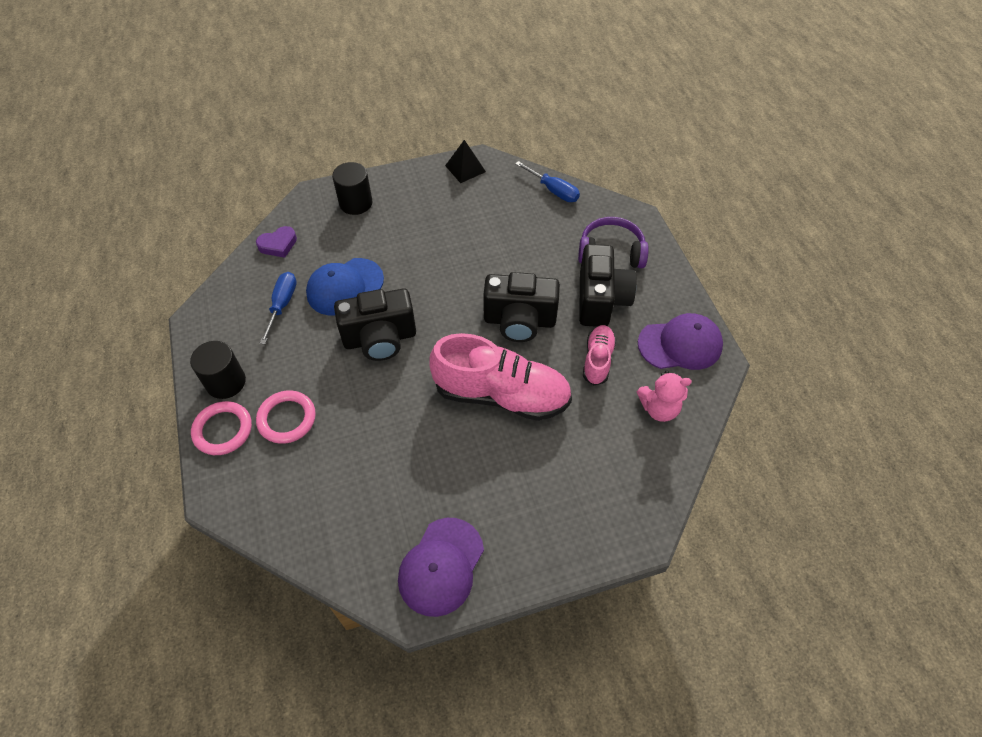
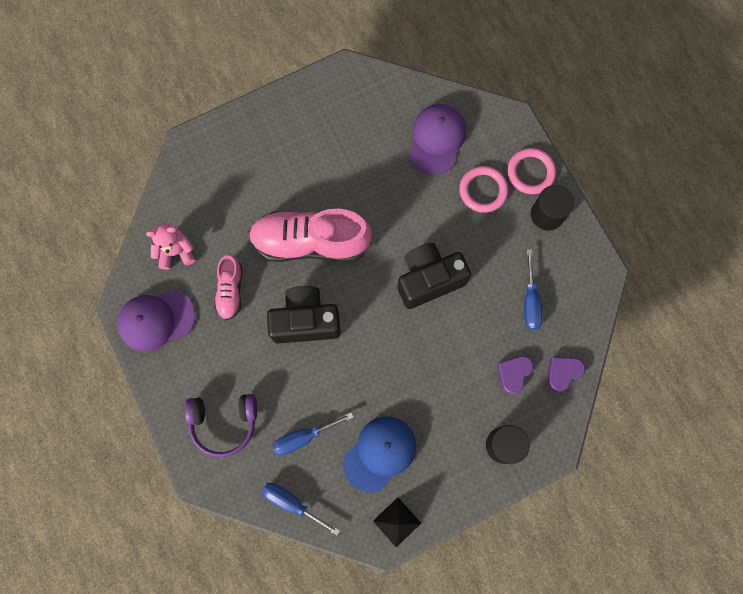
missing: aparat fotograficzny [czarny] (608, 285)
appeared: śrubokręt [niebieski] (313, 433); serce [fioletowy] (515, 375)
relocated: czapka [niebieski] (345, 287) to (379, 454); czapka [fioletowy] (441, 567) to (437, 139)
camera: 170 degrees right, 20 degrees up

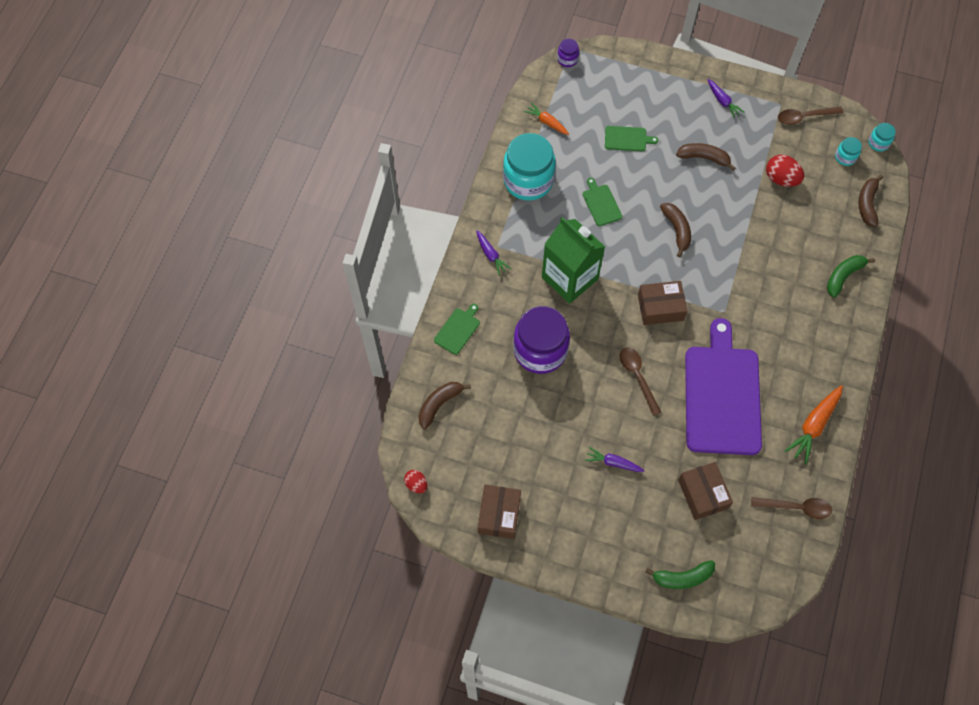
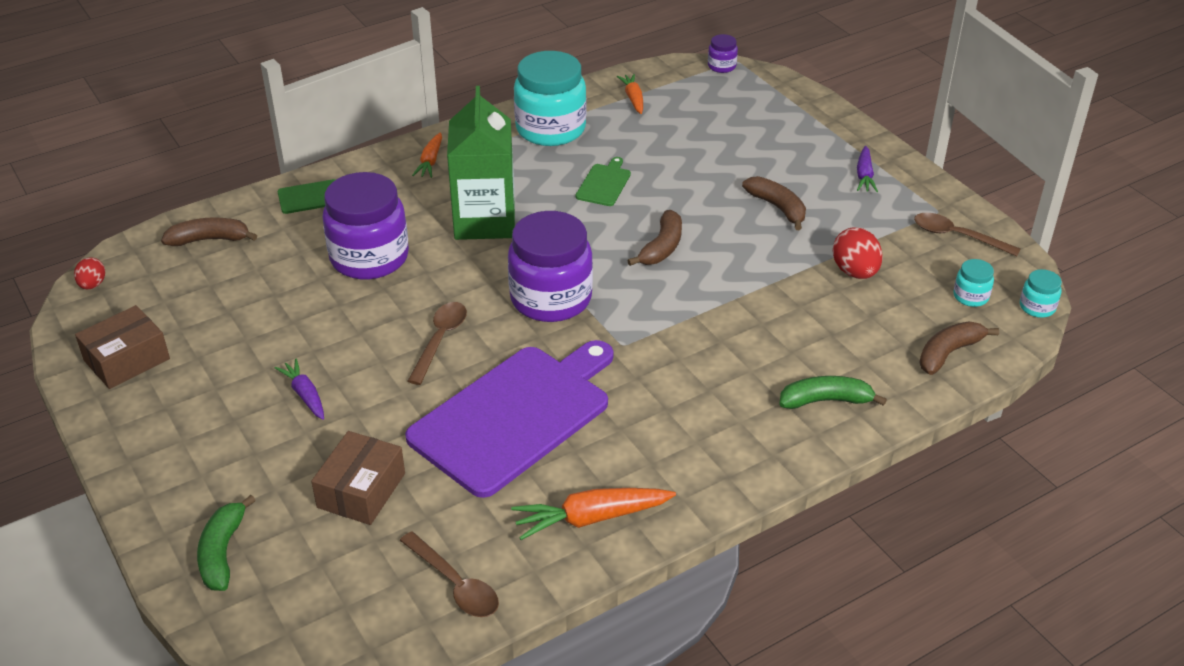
missing: deska do krojenia [zielony] (631, 138)
exchanged: pudełko [brązowy] (662, 303) to słoik [fioletowy] (550, 266)
colour: marchewka [fioletowy] (493, 253) to marchewka [pomarańczowy] (427, 155)
spun: banan [zielony] (680, 574) = (226, 543) 60 degrees clockwise
camera: 40 degrees right, 25 degrees down

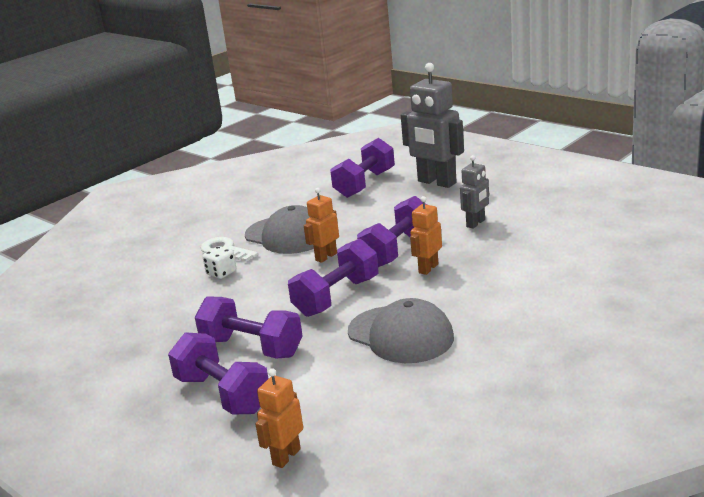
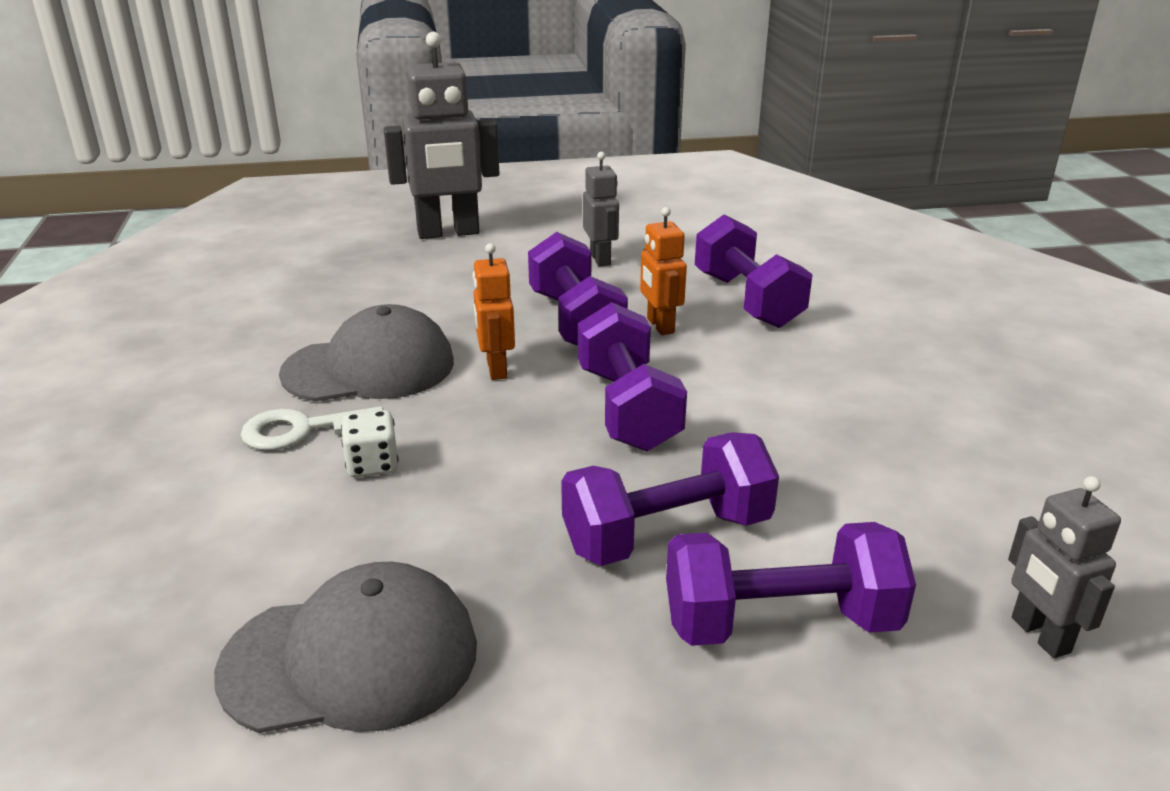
relocated: hantel [fioletowy] (362, 168) to (754, 271); czapka [szary] (401, 330) to (345, 647)
colour: robot [pomarańczowy] (279, 418) to robot [szary] (1064, 567)
camera: 55 degrees left, 5 degrees up

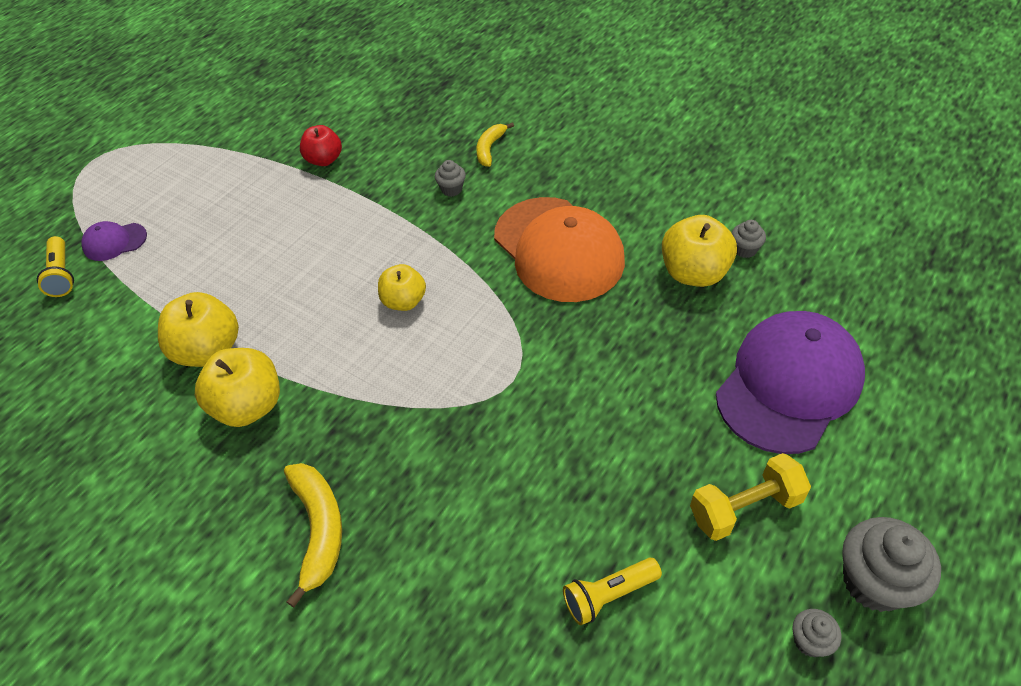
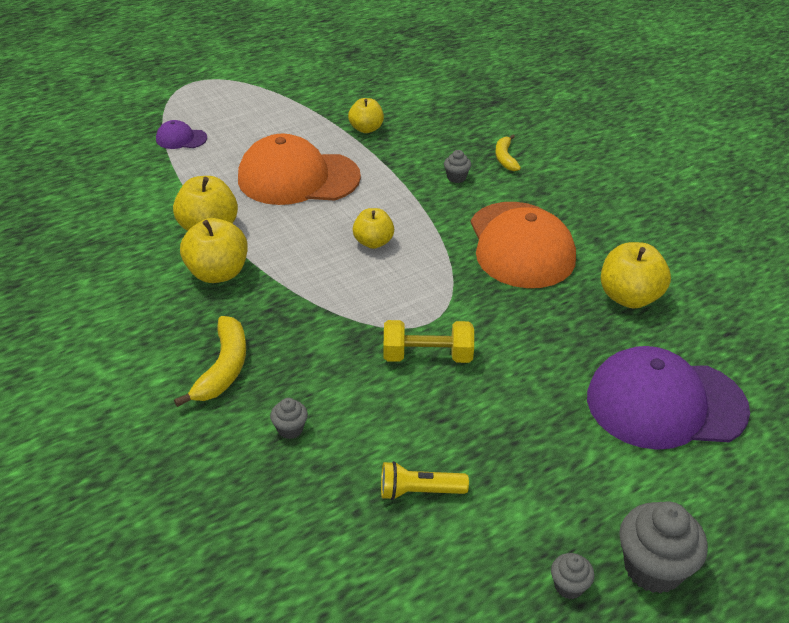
missing: latarka [żółty] (55, 266)
appeared: czapka [pomarańczowy] (299, 169)
relocated: hantel [żółty] (750, 497) to (428, 341); muffinka [szary] (749, 239) to (289, 418)
colour: jabłko [czerwony] (321, 145) to jabłko [żółty] (366, 115)
spun: banan [żółty] (495, 144) = (508, 153) 45 degrees counterclockwise; czapka [fioletowy] (790, 382) = (668, 398) 150 degrees counterclockwise
camera: 20 degrees right, 10 degrees down

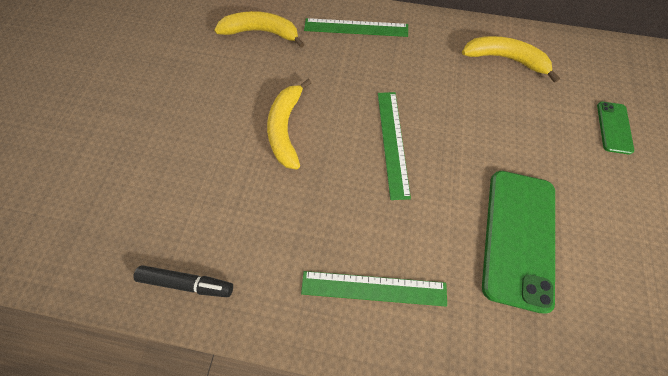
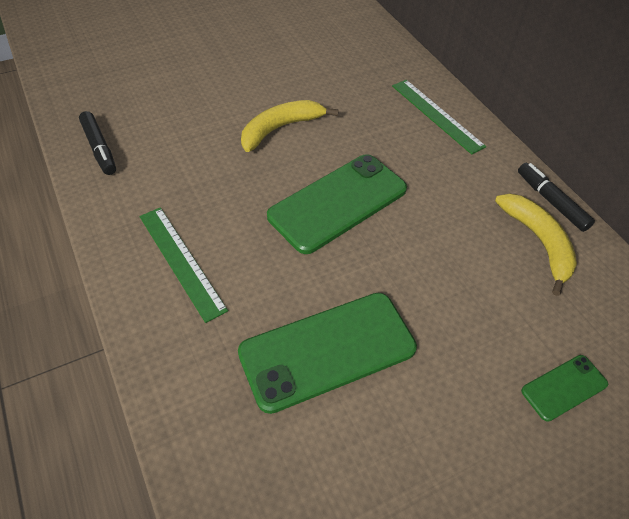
missing: banan [żółty] (259, 29)
appeared: flamaster [czarny] (556, 197)
exchanged: linijka [zielony] (394, 146) to telefon [zielony] (337, 204)
camera: 50 degrees right, 15 degrees down

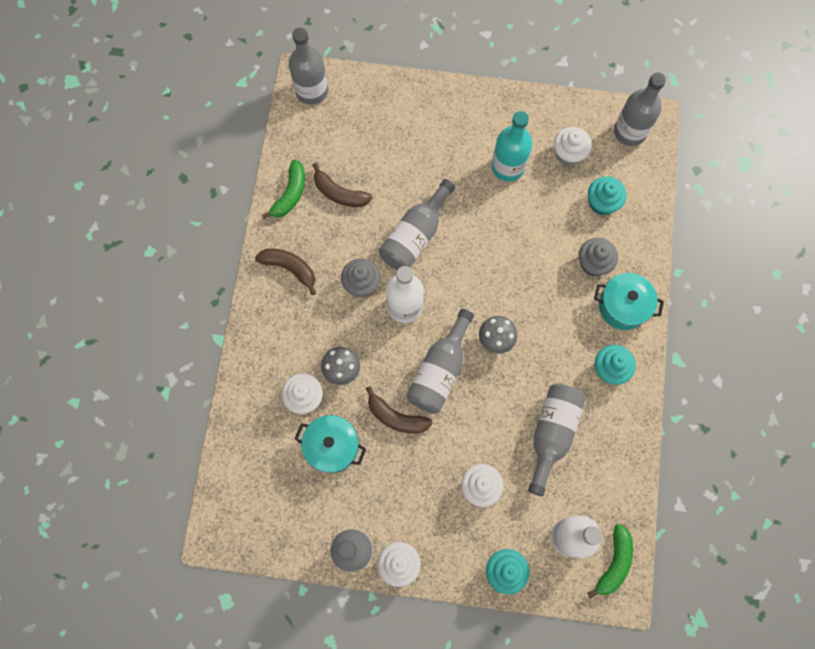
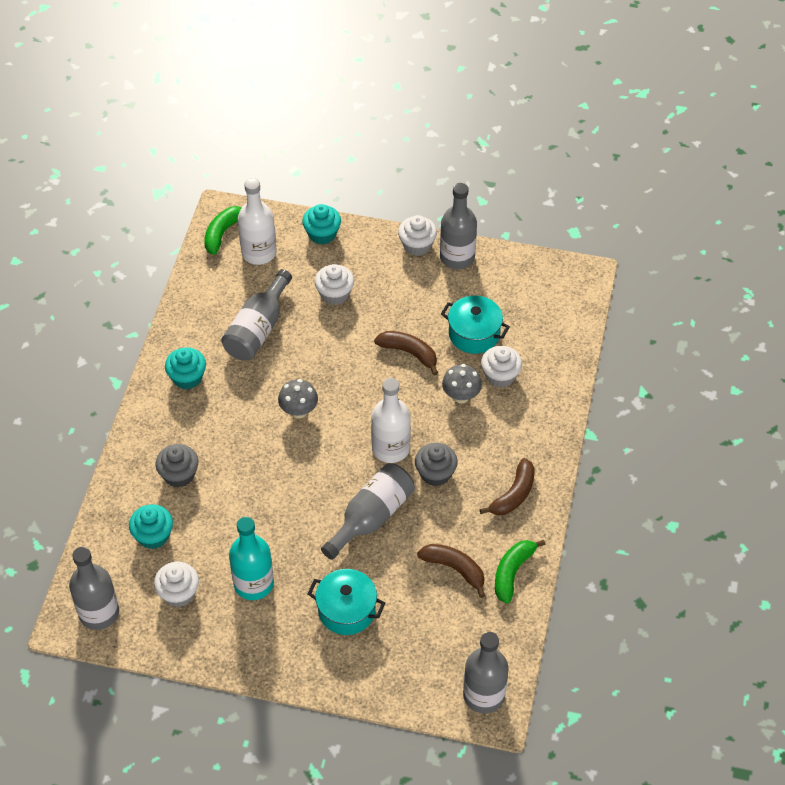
missing: butelka [szary] (440, 361)
relocated: garnek [turkusowy] (629, 301) to (346, 602)
spun: banan [brązowy] (285, 271) = (507, 486) 90 degrees counterclockwise
camera: 175 degrees left, 20 degrees down

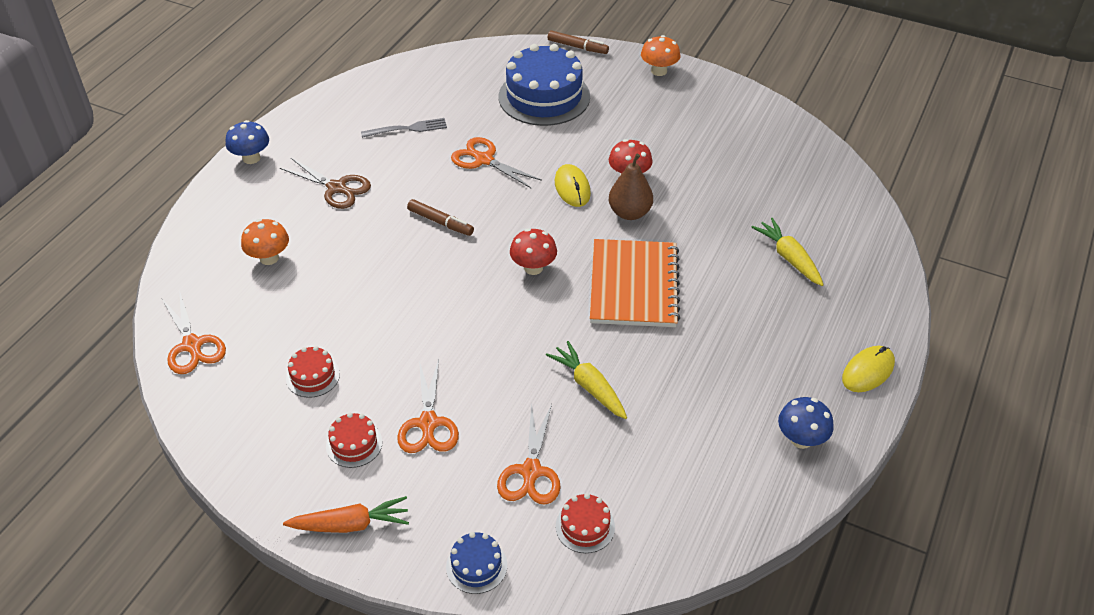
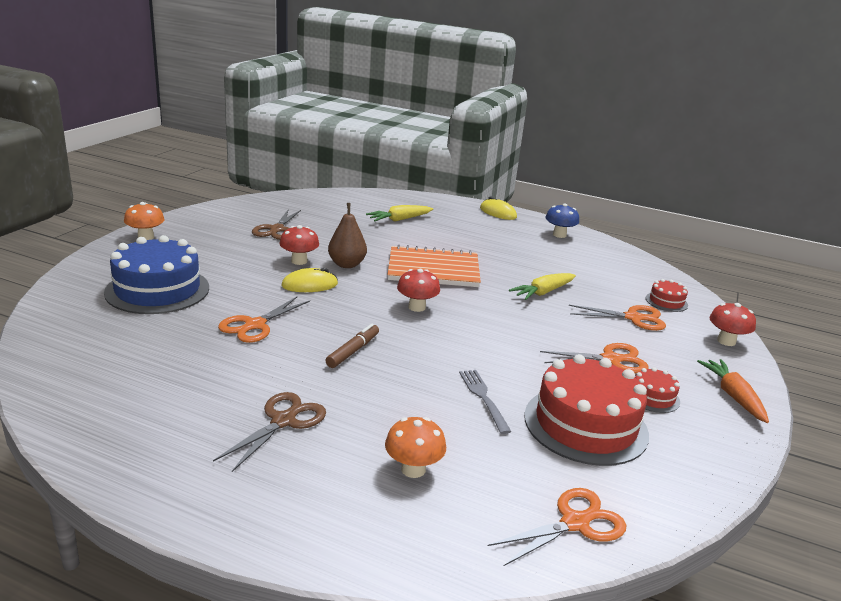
missing: grzyb [niebieski] (247, 142); flamaster [brązowy] (578, 42)
appeared: nożyczki [brązowy] (276, 224)
relocated: widelec [szary] (404, 128) to (485, 402)
exchanged: tort [niebieski] (476, 563) to grzyb [czerwony] (732, 324)
size: tort [czerwony] (313, 372) = (586, 410) x2.19
camera: 95 degrees left, 20 degrees down

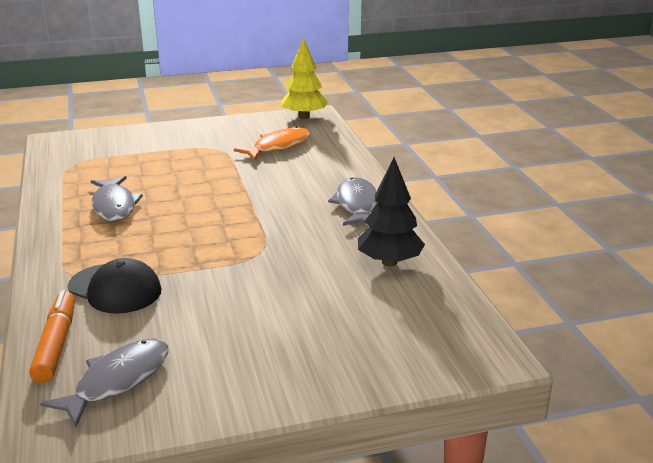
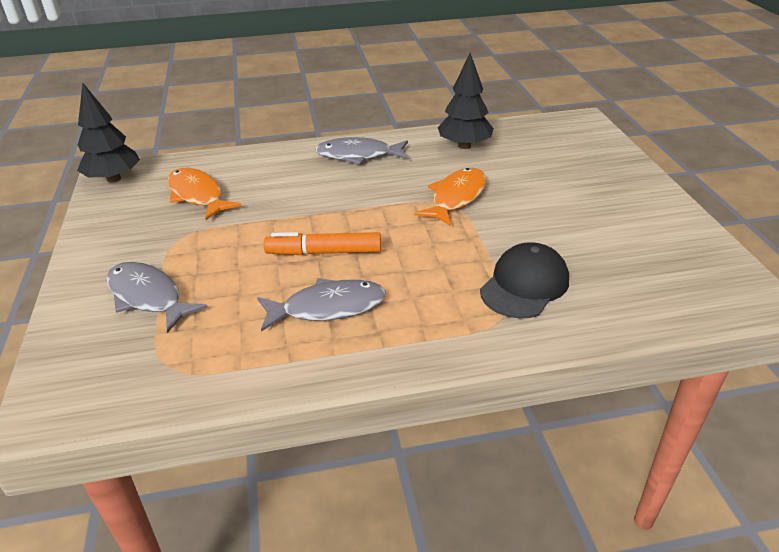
appeared: ryba [pomarańczowy] (450, 197)
relocated: flamaster [pomarańczowy] (52, 336) to (322, 243); ryba [szary] (104, 382) to (157, 297)
colour: drzewko [żółty] (304, 78) to drzewko [czarny] (108, 133)
camera: 85 degrees left, 10 degrees up

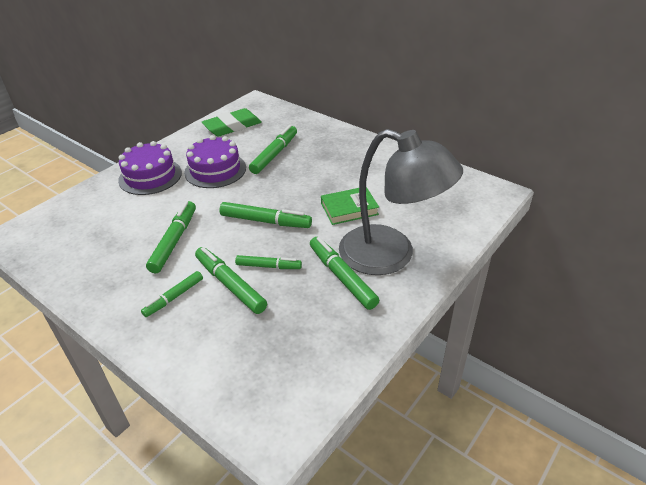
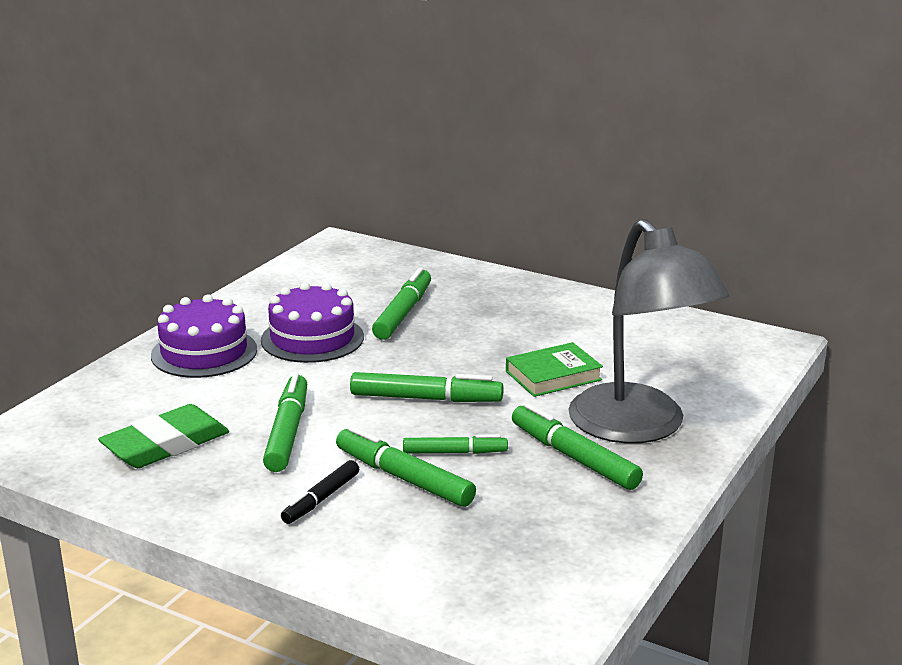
relocated: gumka do mazania [zielony] (232, 122) to (163, 436)
colour: flamaster [zielony] (172, 294) to flamaster [czarny] (320, 492)
spun: lampka [szary] (401, 202) = (648, 331) 45 degrees clockwise
camera: 10 degrees left, 15 degrees down

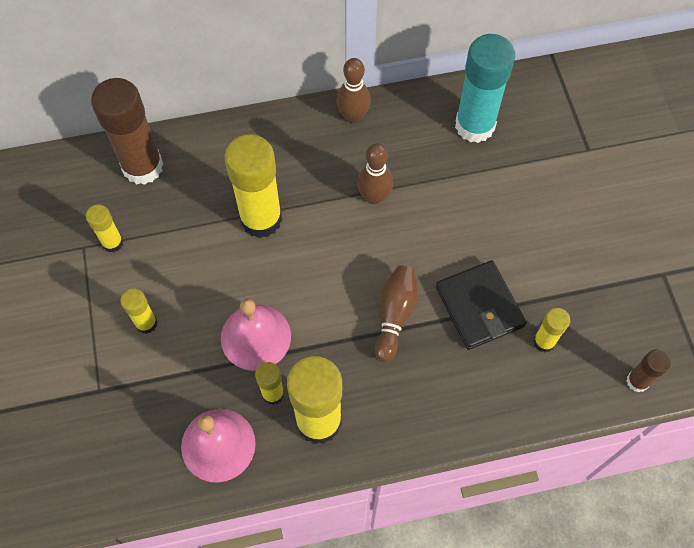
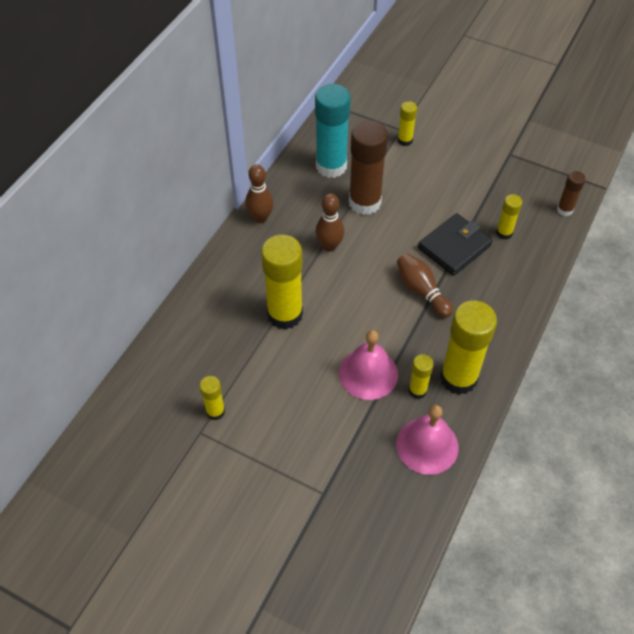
relocated: klej w sztyfcie [brązowy] (127, 131) to (368, 167); klej w sztyfcie [żółty] (139, 311) to (407, 123)
spun: portfel [czarny] (481, 305) = (455, 244) 60 degrees counterclockwise
camera: 50 degrees left, 10 degrees down

